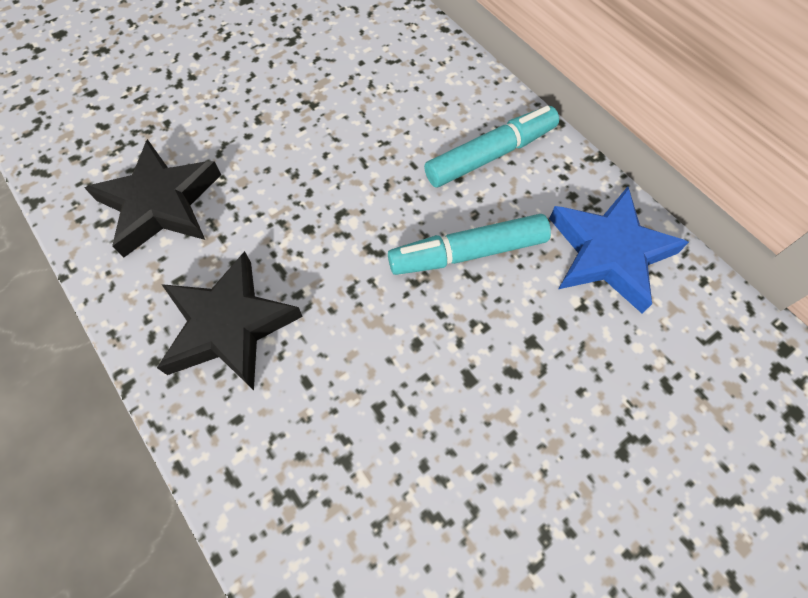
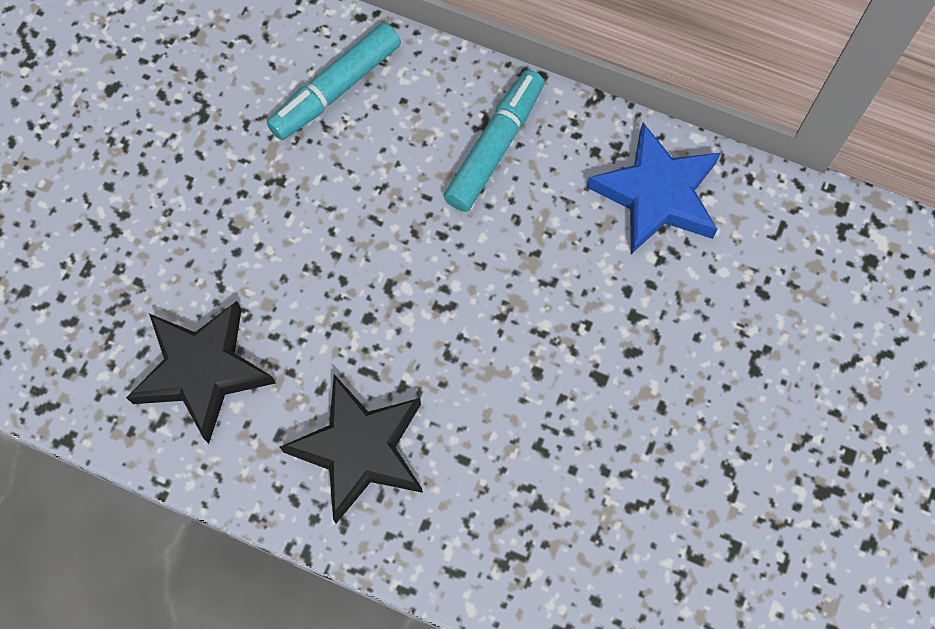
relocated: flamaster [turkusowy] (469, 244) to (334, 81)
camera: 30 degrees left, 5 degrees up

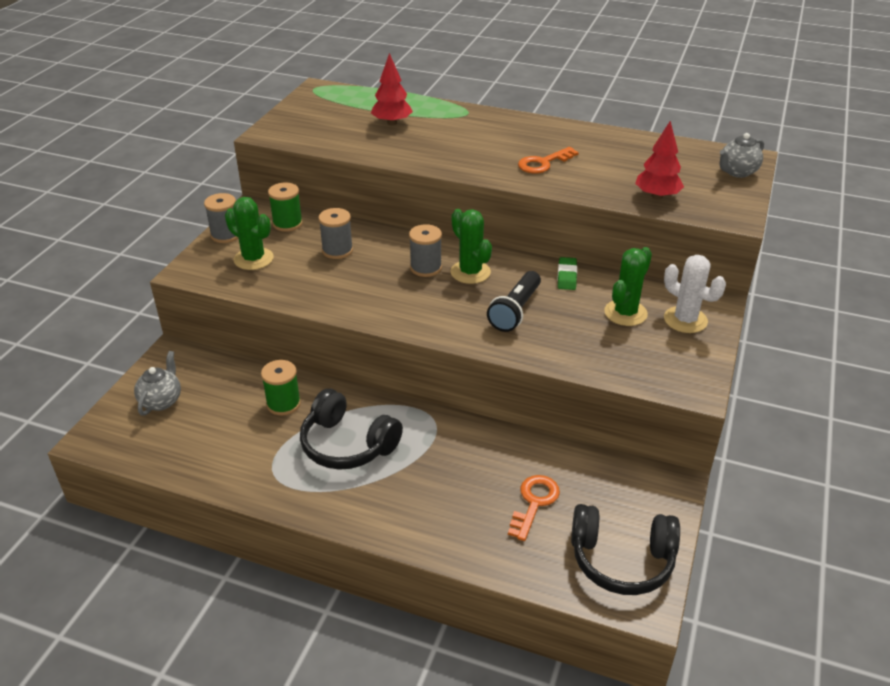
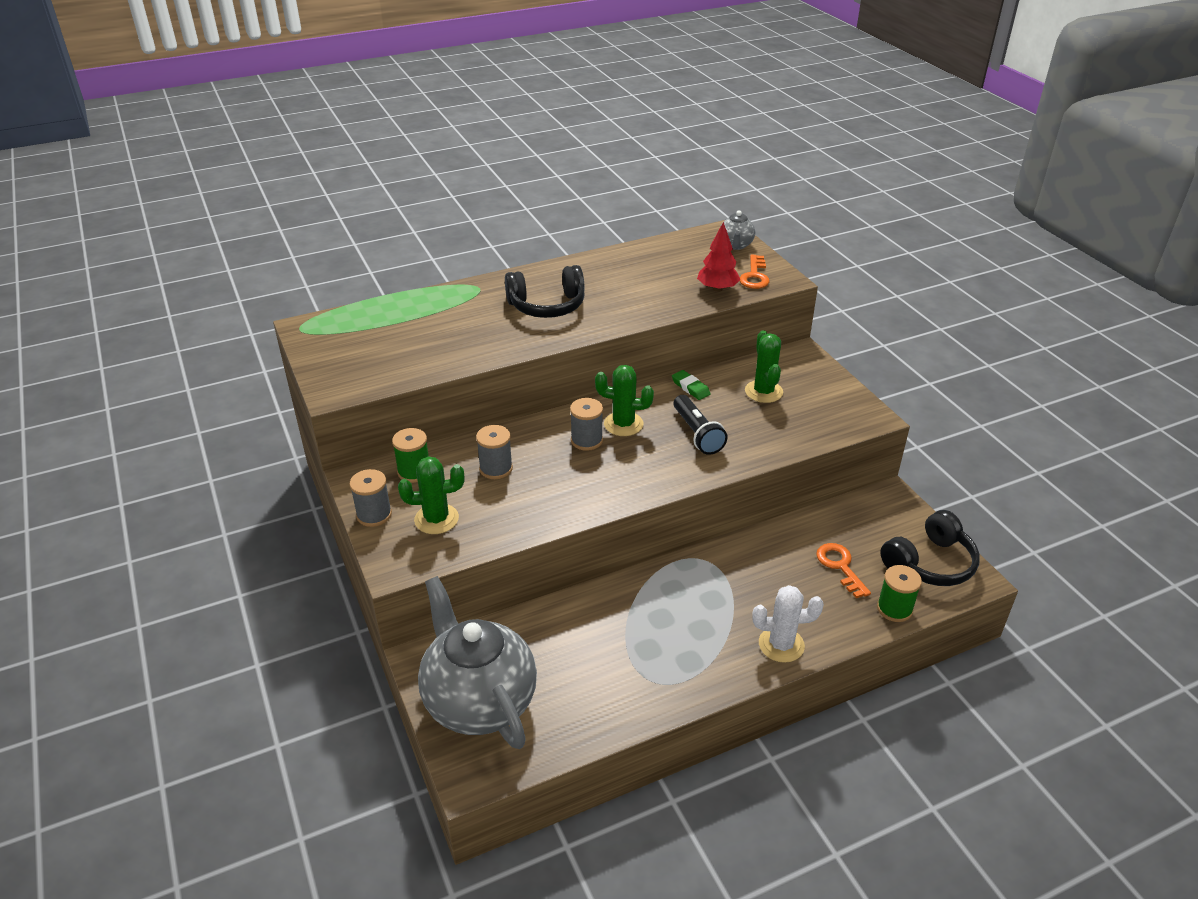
missing: drzewko [czerwony] (392, 89)
relocated: szpulka [zielony] (281, 387) to (899, 593); słuchawki [czarny] (351, 429) to (545, 291); klucz [pomarańczowy] (548, 160) to (755, 272); kaktus [biały] (695, 294) to (788, 624)
size: imbryk [szary] (157, 383) = (477, 662) x2.29
camera: 45 degrees left, 0 degrees up

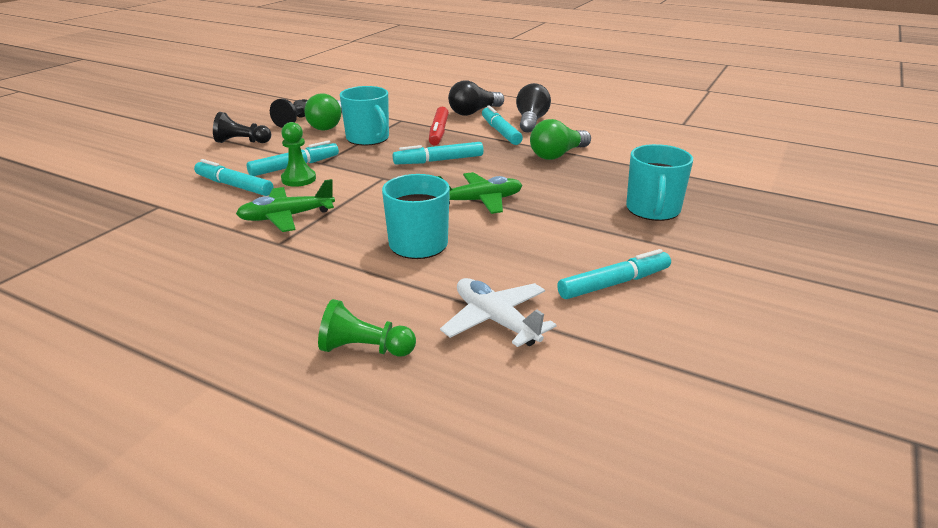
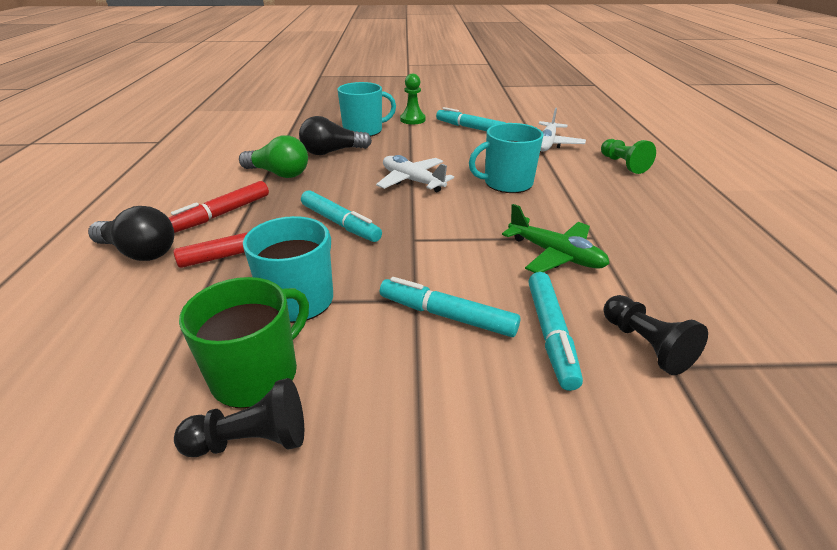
relocated: pionek [czarny] (242, 127) to (656, 335); pionek [zielony] (298, 154) to (413, 99); żarówka [czarny] (533, 108) to (335, 135)
exchanged: żarówka [zielony] (323, 112) to kubek [zielony] (244, 342)
colour: samolot [zielony] (479, 193) to samolot [biały] (415, 173); flamaster [turkusowy] (502, 125) to flamaster [czerwony] (219, 207)
camera: 120 degrees left, 5 degrees up

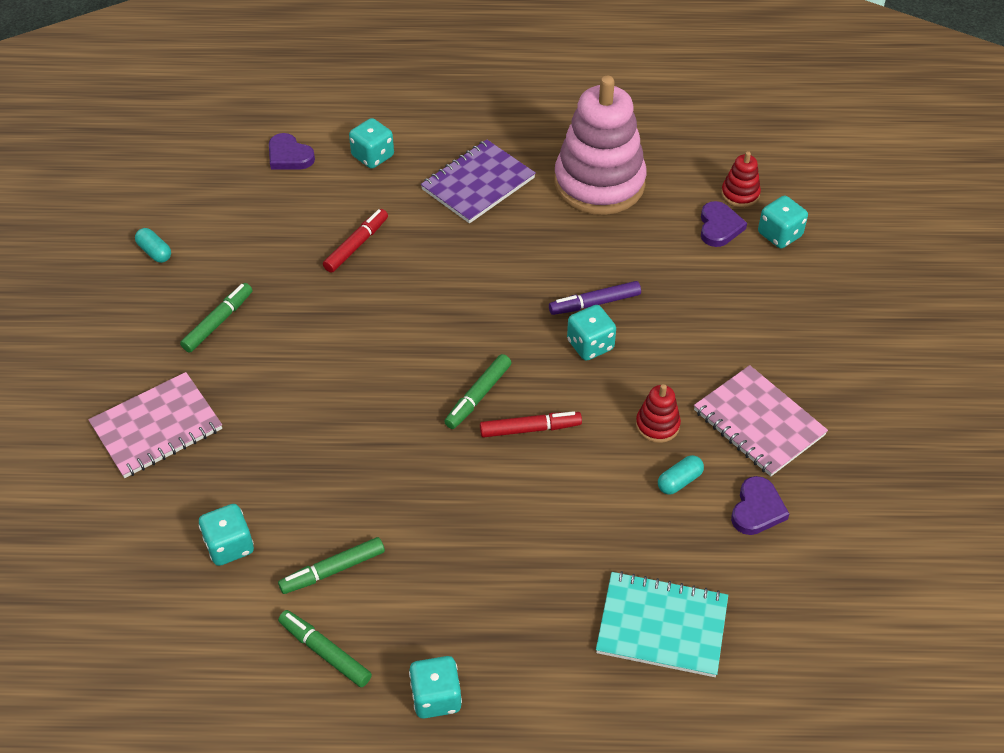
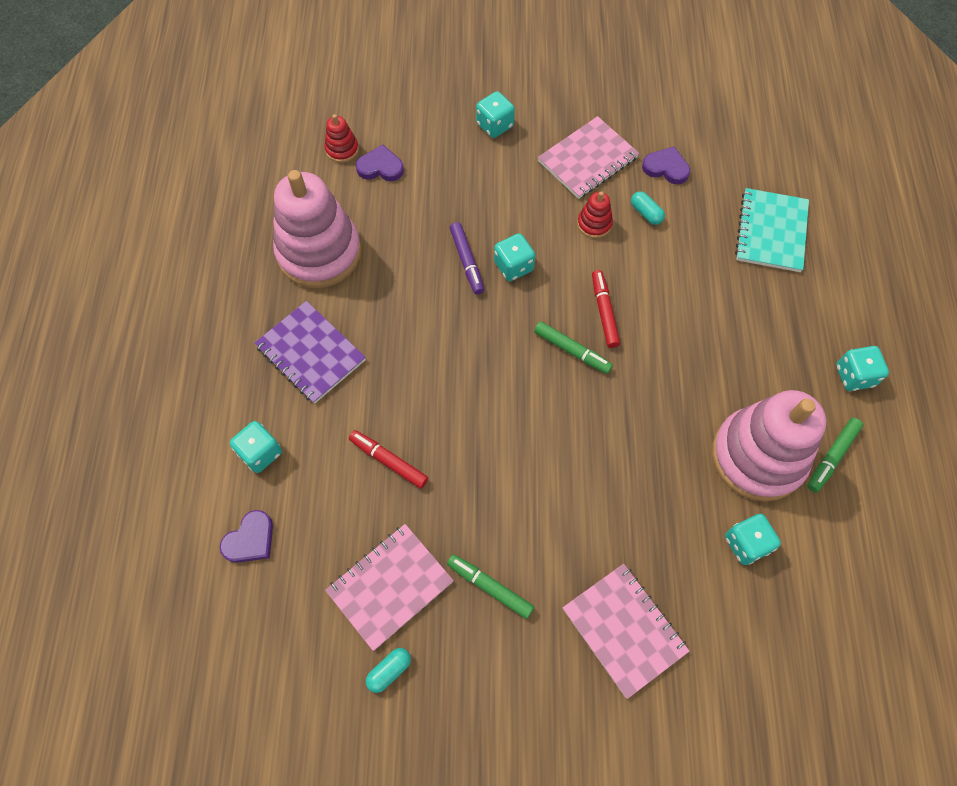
appeared: zeszyt [różowy] (389, 587)
relocated: kostka do gry [turkusowy] (783, 222) to (495, 114)
exchanged: flamaster [zielony] (331, 565) to zabawka nakładanka [różowy] (769, 446)
camera: 90 degrees left, 15 degrees up

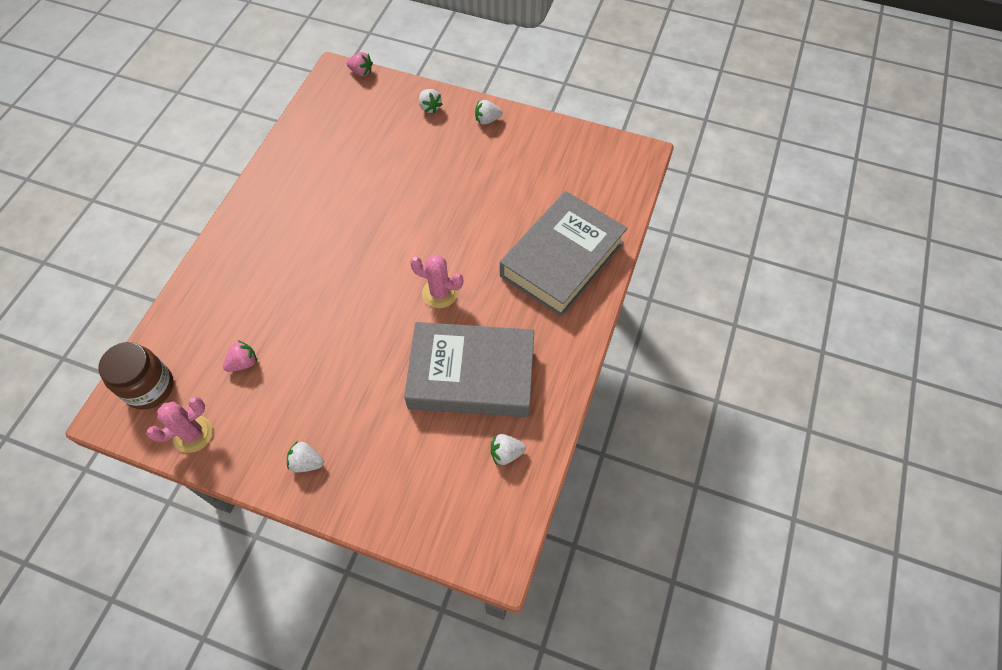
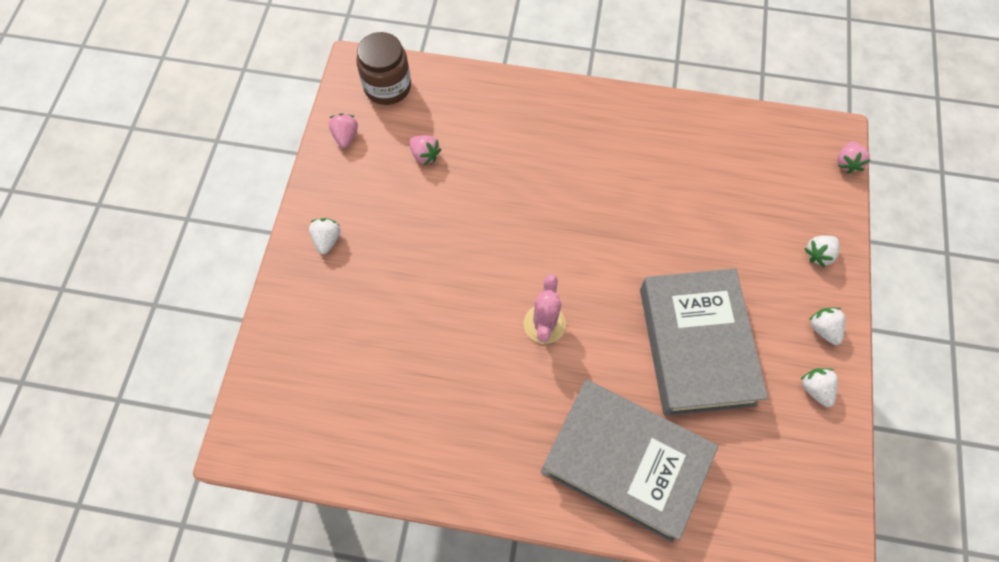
relocated: książka [szary] (469, 369) to (704, 342); truskawka [biały] (508, 449) to (819, 387)
exchanged: kaktus [różowy] (179, 424) to truskawka [różowy] (343, 130)
camera: 80 degrees right, 5 degrees up

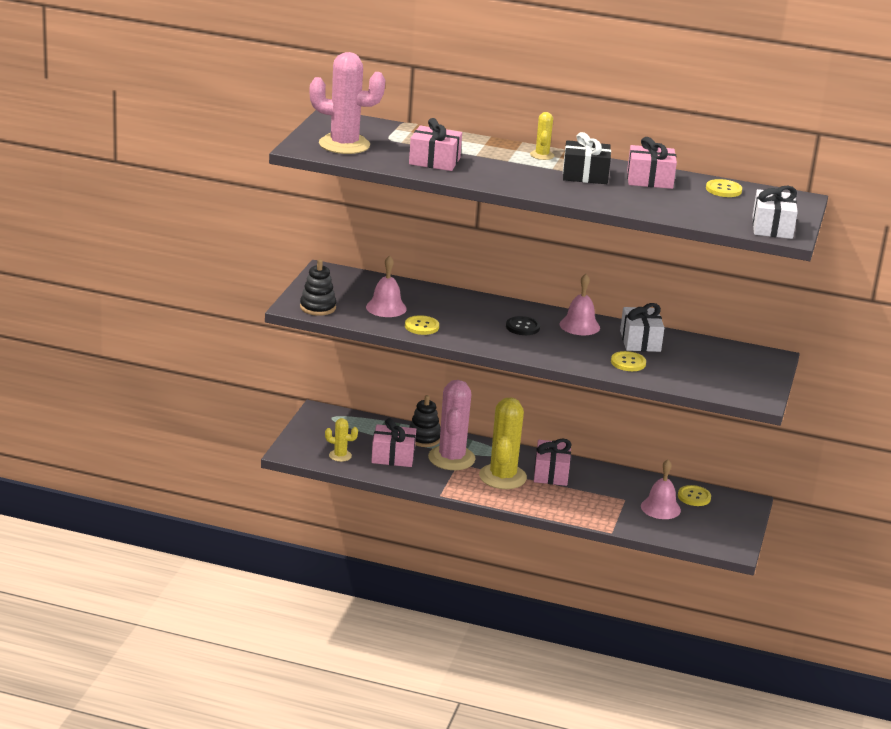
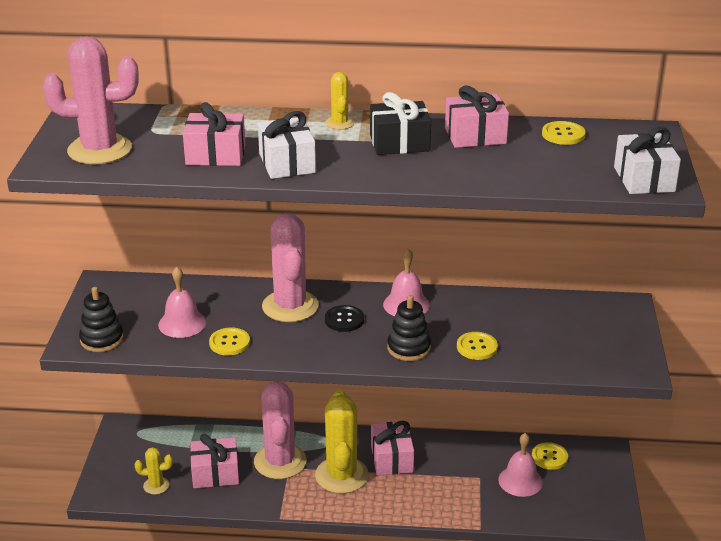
appeared: kaktus [różowy] (290, 267)
relocated: zabawka nakładanka [czarny] (424, 421) to (409, 328); prezent [biały] (642, 327) to (287, 145)
camera: 10 degrees left, 5 degrees up

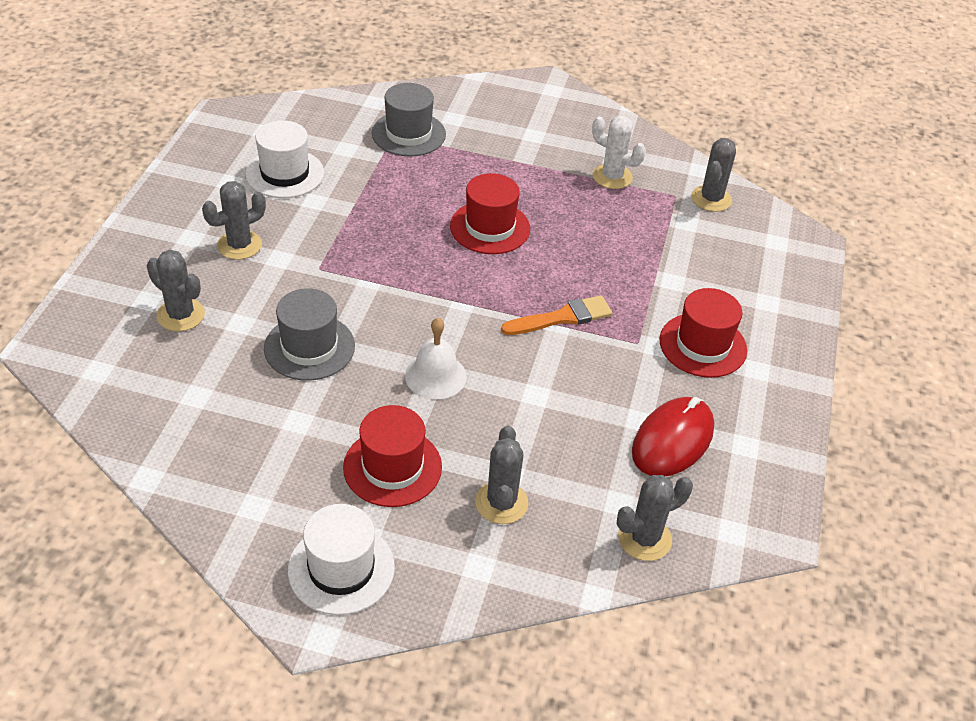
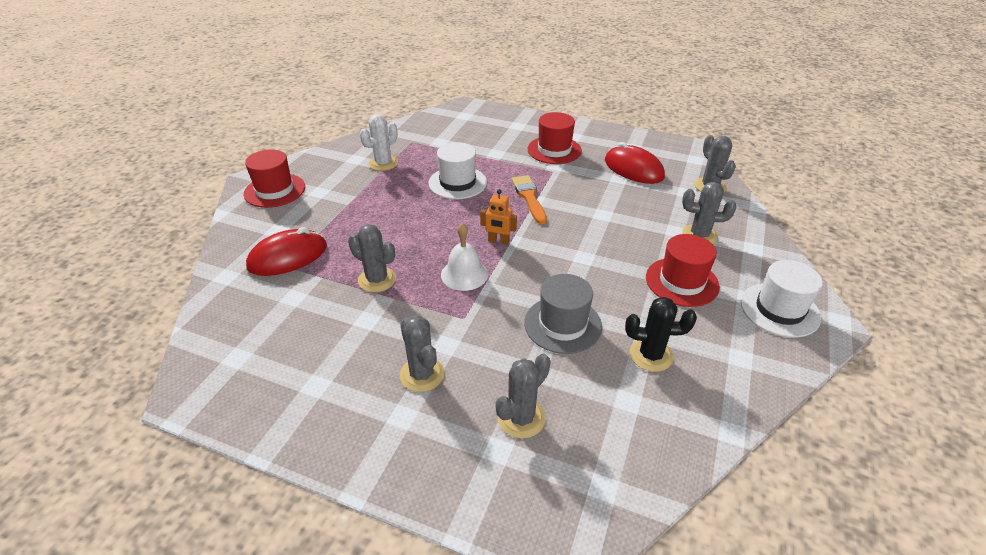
appeared: robot [pomarańczowy] (498, 217); kaktus [czarny] (661, 334)
relocated: kapelusz [biały] (284, 159) to (457, 170); dzwonek [biały] (436, 358) to (464, 257); kapelusz [czerwony] (490, 213) to (274, 178); kaktus [szary] (713, 175) to (372, 258)
exchanged: kapelusz [szary] (409, 119) to myszka [czerwony] (286, 251)
camera: 80 degrees left, 5 degrees down

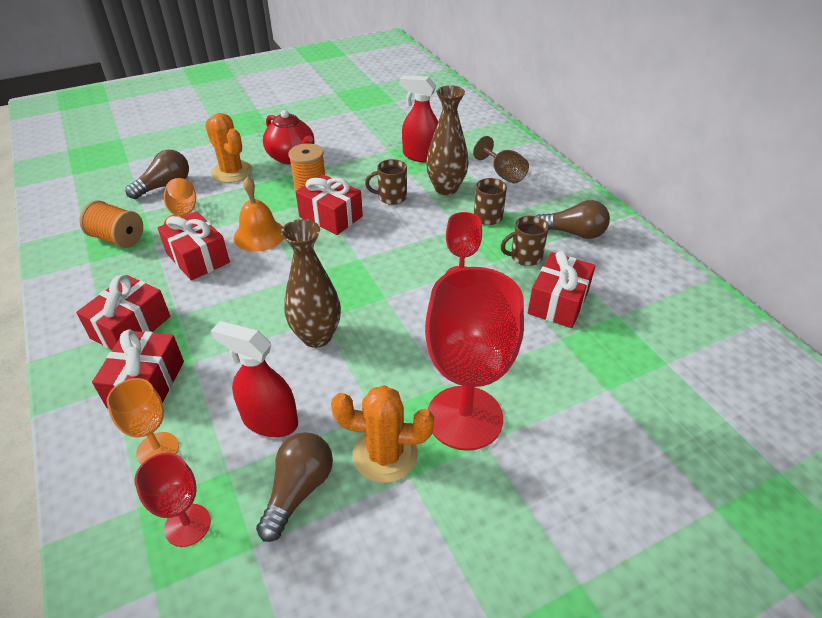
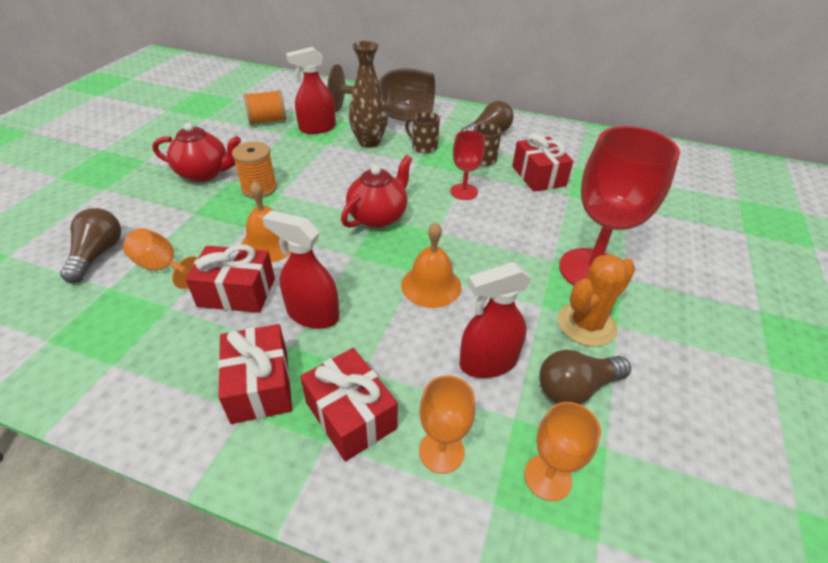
missing: kaktus [pomarańczowy] (228, 148); prezent [czerwony] (329, 204); kubek [brązowy] (386, 182)
appeared: spryskiwacz [czerwony] (300, 269); imbryk [czerwony] (376, 191)
relocated: szpulka [pomarańczowy] (111, 224) to (264, 107)
exchanged: wazon [brązowy] (311, 283) to dzwonek [pomarańczowy] (431, 265)
colour: kielich [czerwony] (173, 499) to kielich [pomarańczowy] (562, 451)
spun: żarówka [brązowy] (294, 487) = (585, 377) 90 degrees counterclockwise
size: kielich [brązowy] (501, 160) = (381, 93) x1.96
camera: 45 degrees left, 0 degrees up

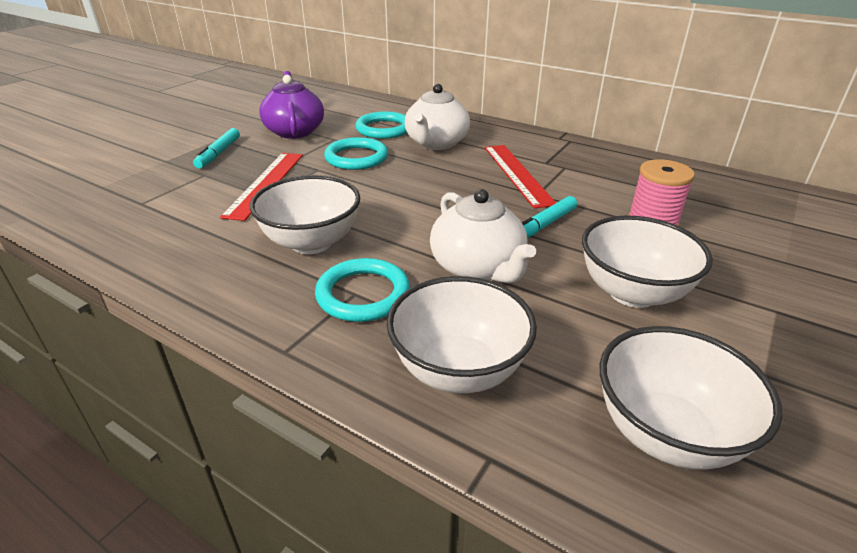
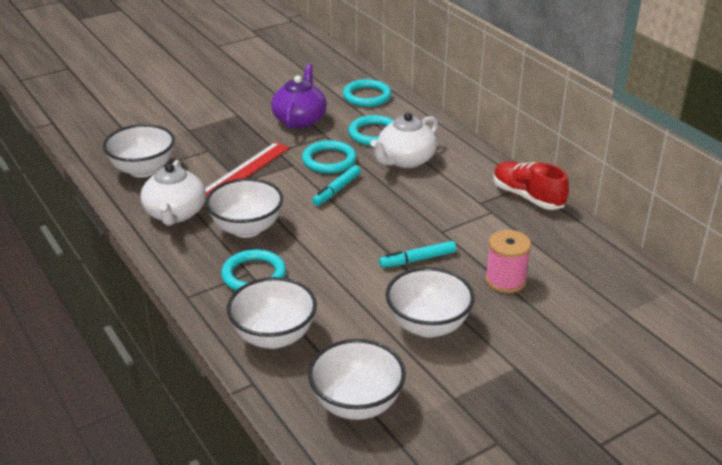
missing: linijka [czerwony] (520, 177)
appeared: miska [biały] (139, 151); pierścień [turkusowy] (367, 93); but [czerwony] (531, 185)
relocated: flamaster [turkusowy] (216, 148) to (336, 185); imbryk [biały] (483, 236) to (173, 193)
camera: 25 degrees right, 0 degrees up

